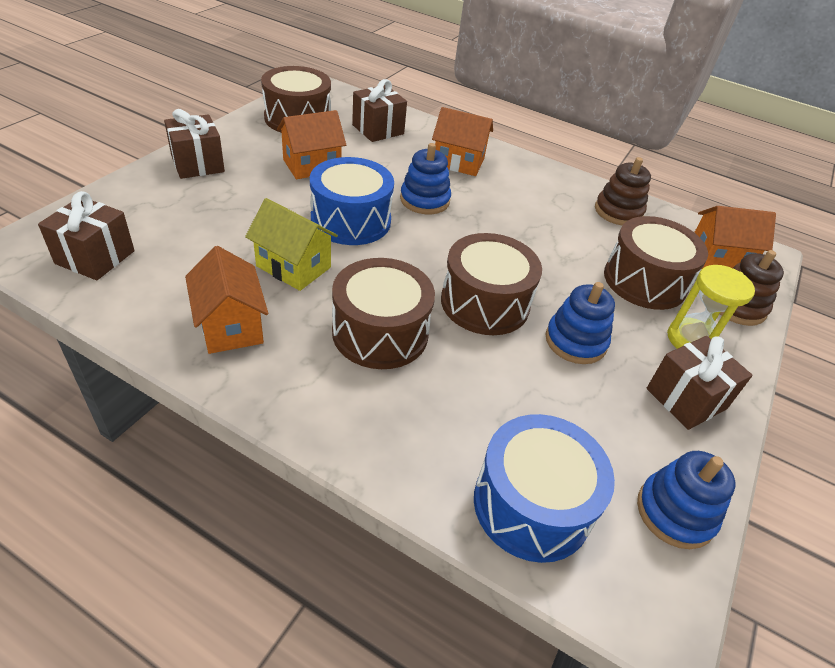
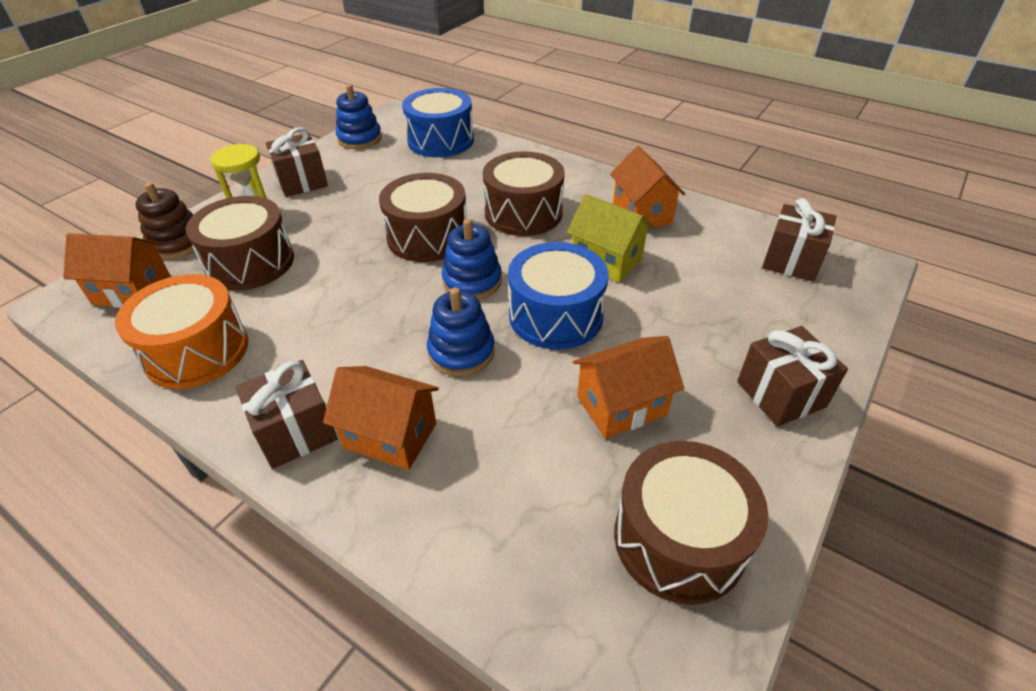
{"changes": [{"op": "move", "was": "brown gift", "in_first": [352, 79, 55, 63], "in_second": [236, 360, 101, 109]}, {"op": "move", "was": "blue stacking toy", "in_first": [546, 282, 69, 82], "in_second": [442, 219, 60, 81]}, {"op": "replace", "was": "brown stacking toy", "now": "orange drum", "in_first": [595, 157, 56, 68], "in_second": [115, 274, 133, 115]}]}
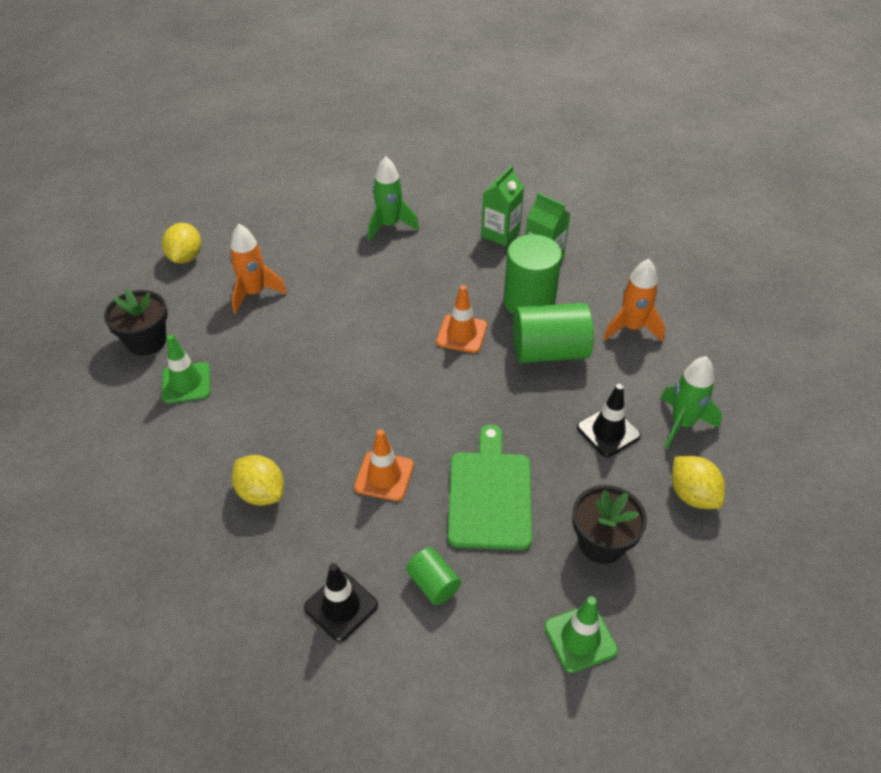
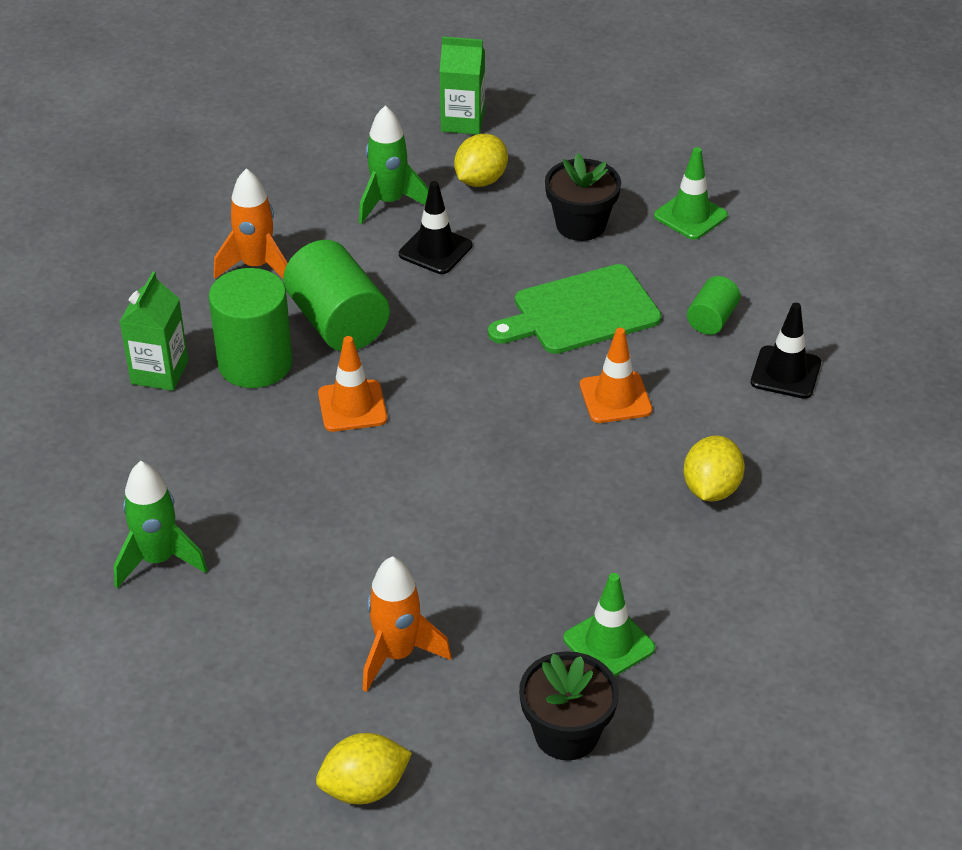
{"changes": [{"op": "move", "was": "green carton", "in_first": [481, 165, 43, 81], "in_second": [439, 36, 46, 99]}]}
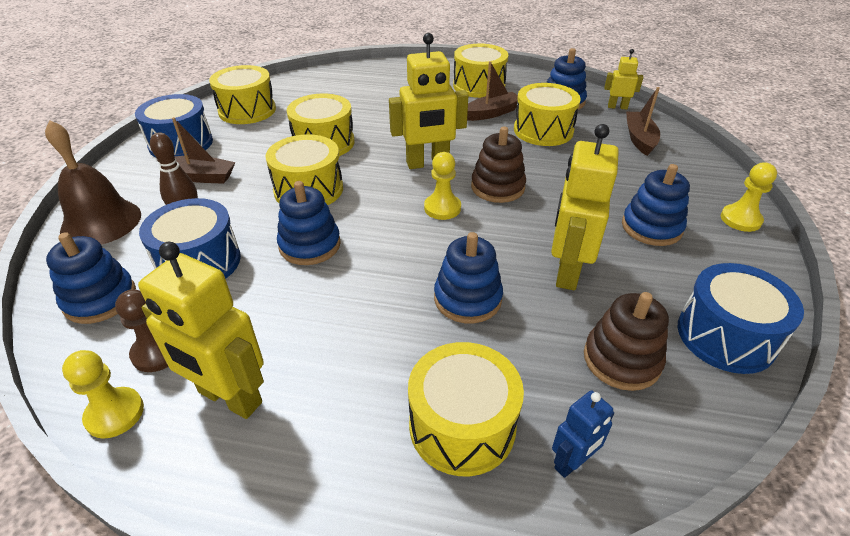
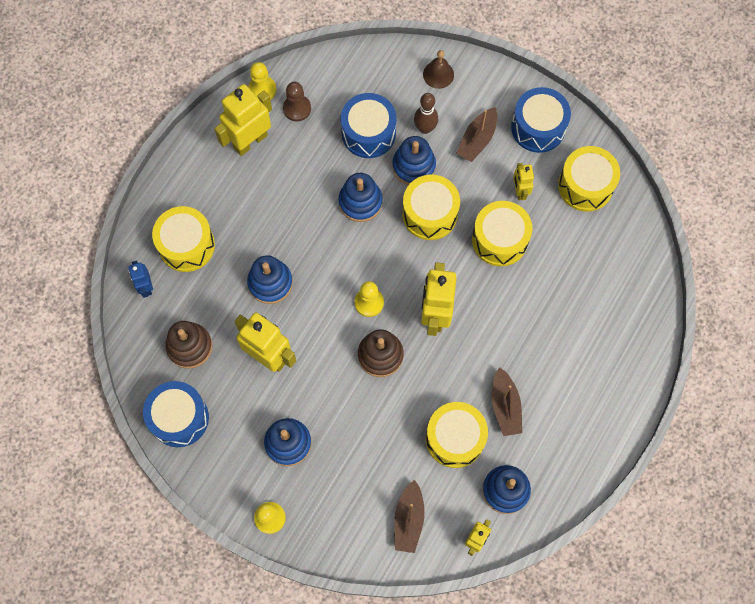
{"changes": [{"op": "resize", "was": "brown bell", "in_first": [45, 120, 96, 125], "in_second": [423, 50, 31, 39], "ratio": 0.57}, {"op": "move", "was": "blue stacking toy", "in_first": [46, 232, 90, 92], "in_second": [392, 136, 44, 49]}, {"op": "delete", "was": "yellow drum", "in_first": [453, 44, 55, 54]}, {"op": "rotate", "was": "brown boat", "in_first": [626, 87, 34, 69], "in_second": [394, 480, 31, 73], "clockwise": 75}, {"op": "insert", "now": "yellow robot", "in_second": [513, 163, 21, 37]}]}
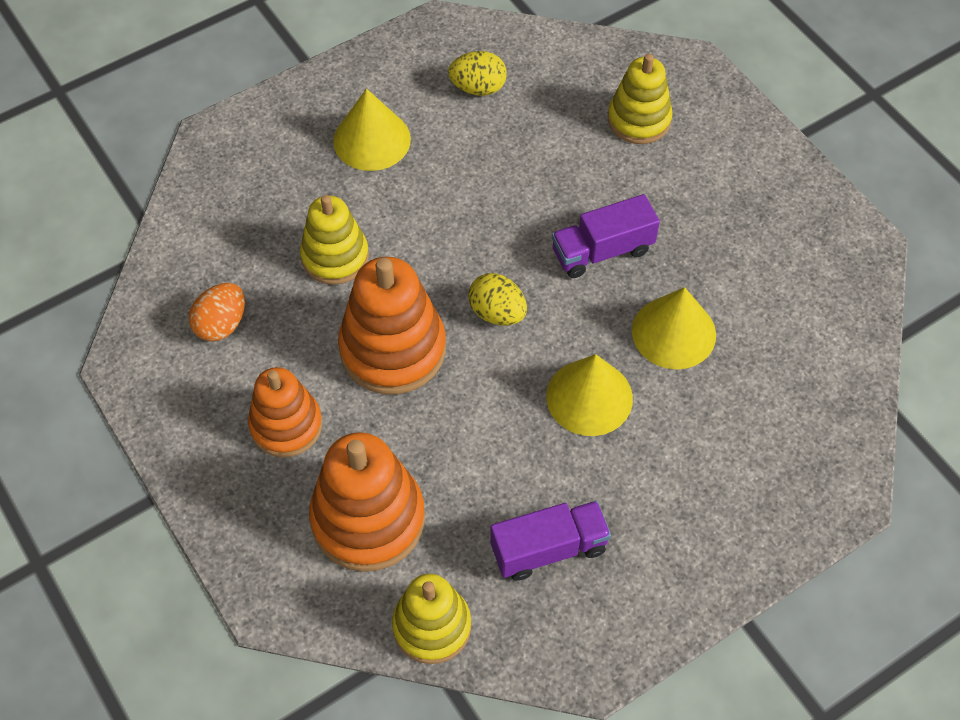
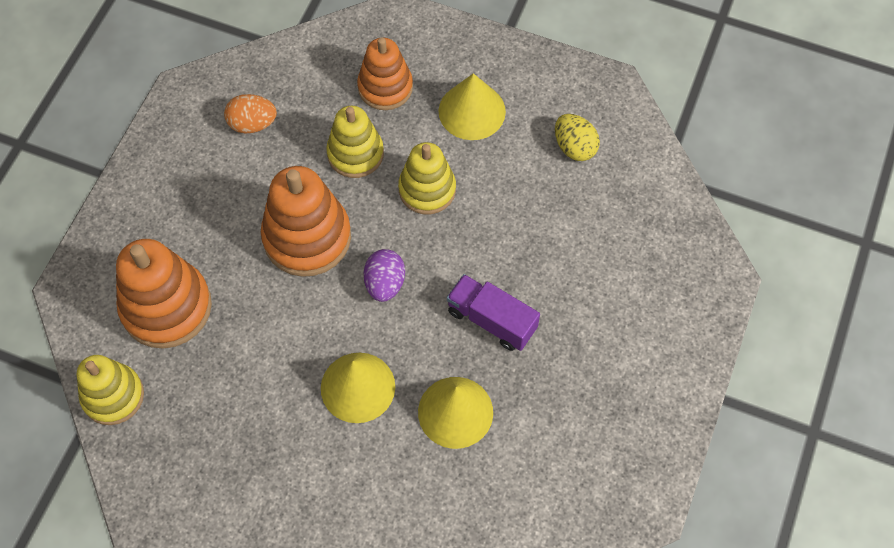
{"changes": [{"op": "move", "was": "orange stacking toy", "in_first": [248, 367, 74, 90], "in_second": [357, 37, 56, 73]}, {"op": "recolor", "was": "yellow egg", "now": "purple egg", "in_first": [468, 273, 59, 53], "in_second": [364, 249, 41, 53]}, {"op": "delete", "was": "purple truck", "in_first": [490, 501, 121, 80]}, {"op": "move", "was": "yellow stacking toy", "in_first": [608, 54, 65, 90], "in_second": [398, 142, 58, 72]}]}
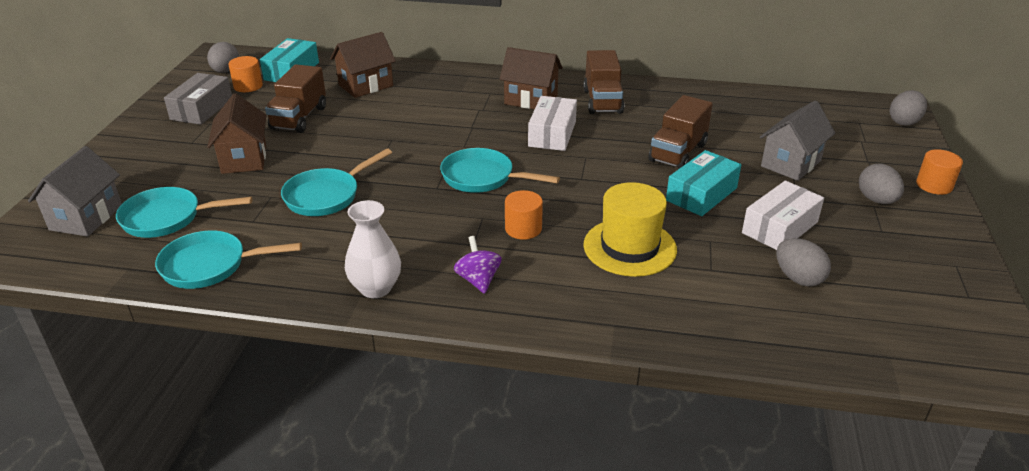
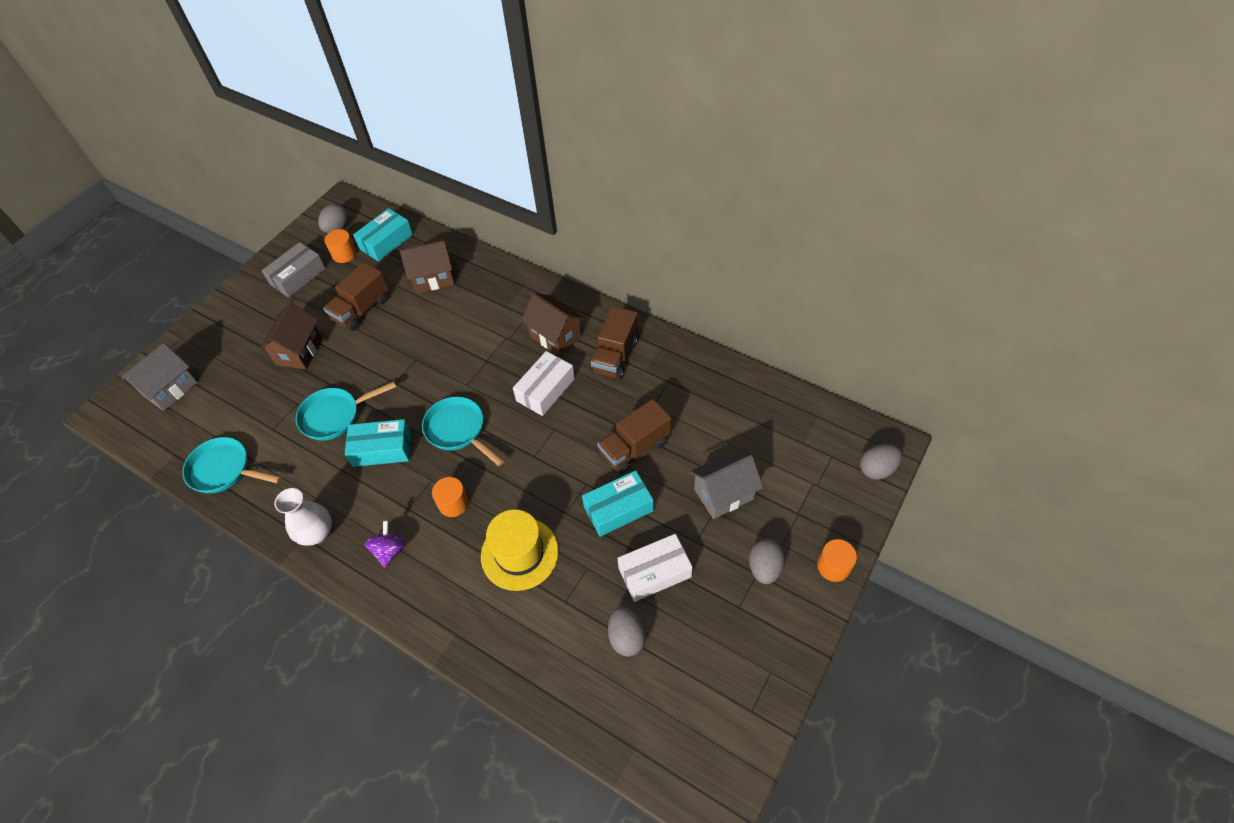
{"changes": [{"op": "delete", "was": "turquoise pan", "in_first": [116, 187, 136, 51]}, {"op": "insert", "now": "turquoise box", "in_second": [345, 419, 66, 48]}]}
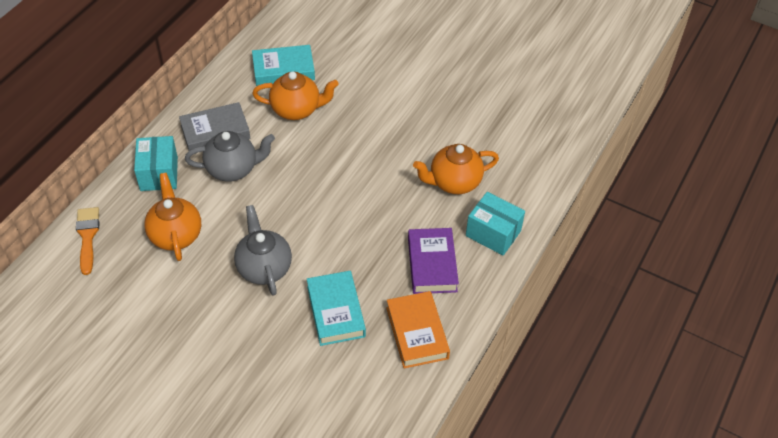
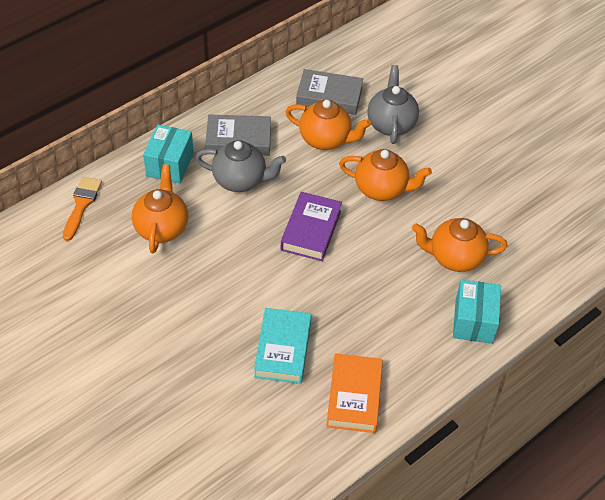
{"changes": [{"op": "move", "was": "grey teapot", "in_first": [234, 205, 58, 91], "in_second": [367, 65, 52, 79]}, {"op": "recolor", "was": "turquoise book", "now": "grey book", "in_first": [252, 45, 63, 41], "in_second": [296, 69, 67, 46]}, {"op": "move", "was": "purple book", "in_first": [408, 228, 51, 66], "in_second": [281, 192, 61, 69]}, {"op": "rotate", "was": "turquoise box", "in_first": [466, 192, 59, 64], "in_second": [453, 280, 48, 64], "clockwise": 45}, {"op": "insert", "now": "orange teapot", "in_second": [339, 149, 93, 52]}]}
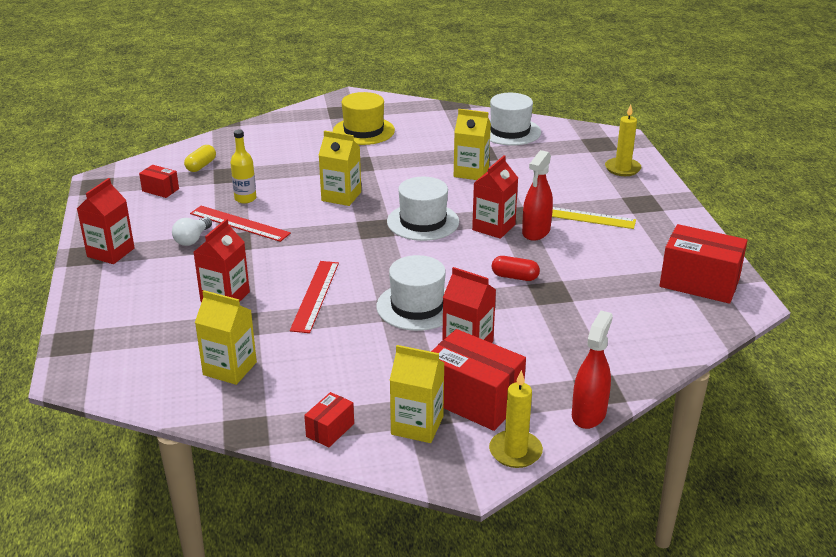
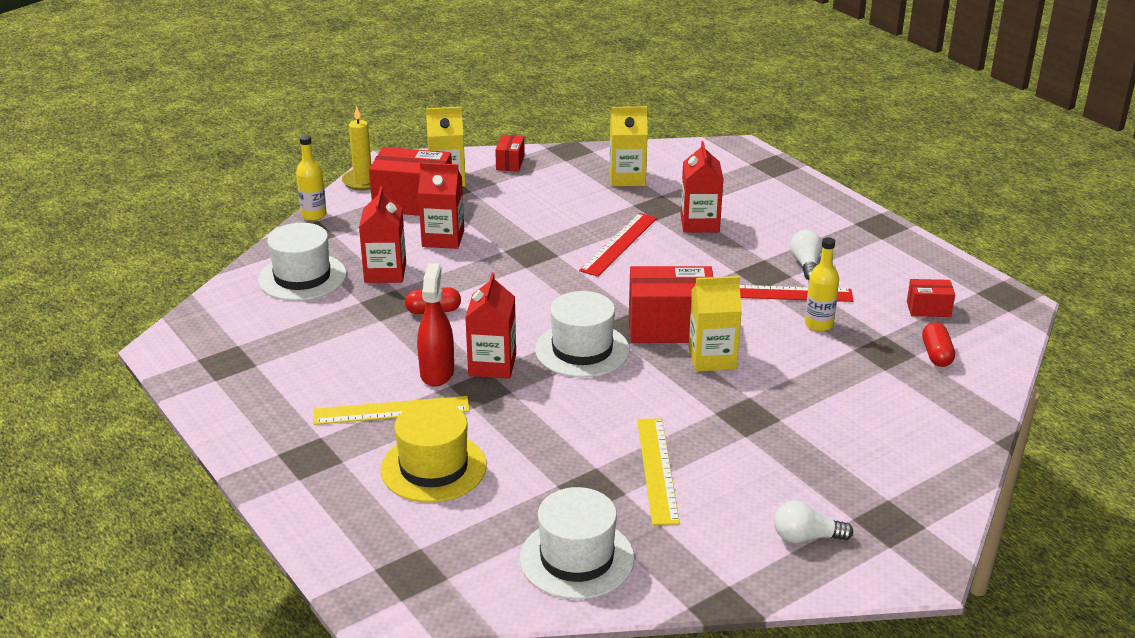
{"changes": [{"op": "move", "was": "red carton", "in_first": [77, 178, 58, 86], "in_second": [359, 187, 47, 96]}, {"op": "recolor", "was": "yellow capsule", "now": "red capsule", "in_first": [184, 145, 32, 27], "in_second": [922, 322, 33, 45]}, {"op": "rotate", "was": "red ruler", "in_first": [290, 261, 49, 72], "in_second": [579, 213, 78, 64], "clockwise": 45}, {"op": "move", "was": "yellow hat", "in_first": [333, 92, 62, 53], "in_second": [381, 402, 106, 101]}, {"op": "move", "was": "white hat", "in_first": [376, 255, 70, 76], "in_second": [258, 223, 89, 78]}, {"op": "delete", "was": "yellow carton", "in_first": [454, 109, 37, 71]}, {"op": "replace", "was": "red spray bottle", "now": "yellow bottle", "in_first": [572, 311, 41, 118], "in_second": [296, 135, 31, 86]}, {"op": "delete", "was": "yellow candle", "in_first": [605, 104, 37, 72]}, {"op": "move", "was": "red box", "in_first": [659, 224, 88, 80], "in_second": [629, 266, 84, 77]}, {"op": "insert", "now": "yellow ruler", "in_second": [637, 418, 43, 107]}, {"op": "insert", "now": "white light bulb", "in_second": [774, 500, 79, 43]}]}
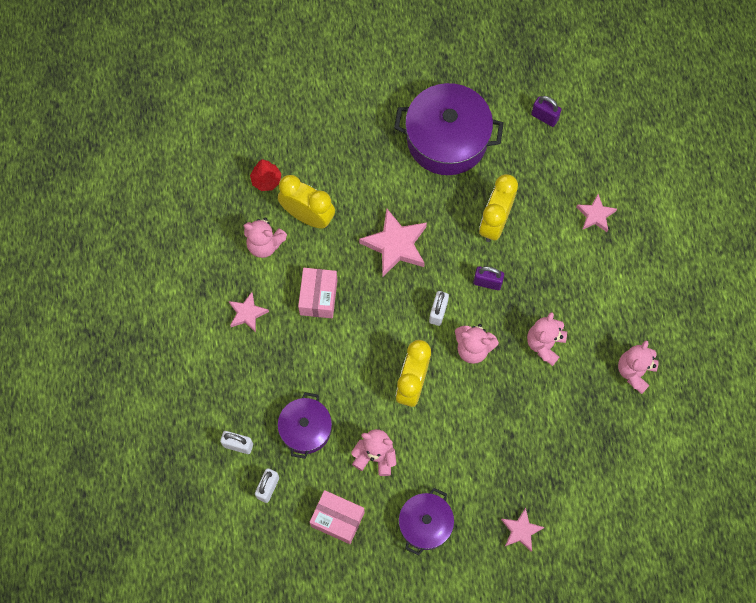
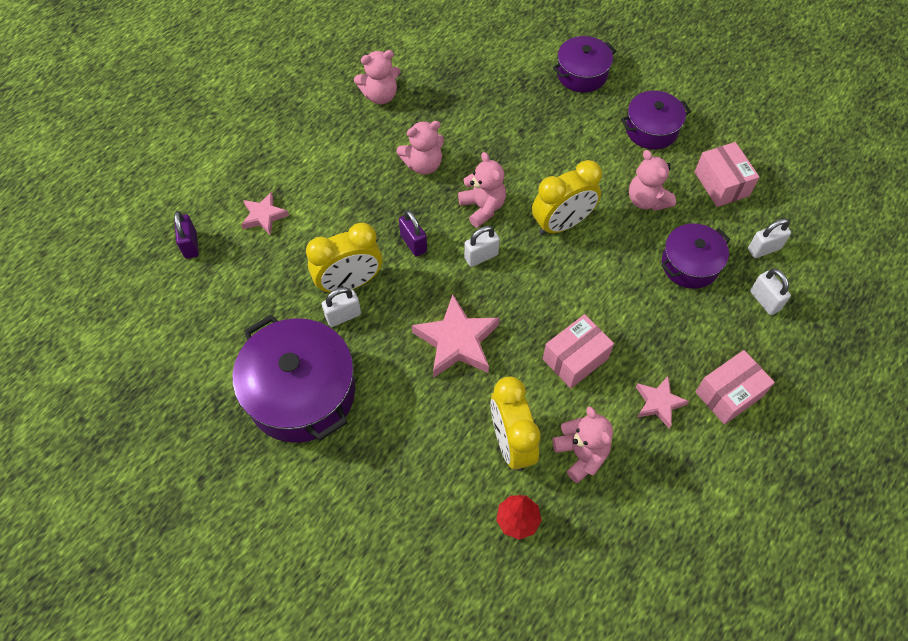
{"changes": [{"op": "replace", "was": "pink star", "now": "purple pot", "in_first": [501, 508, 43, 44], "in_second": [553, 36, 63, 57]}, {"op": "move", "was": "purple padlock", "in_first": [531, 96, 31, 31], "in_second": [174, 211, 25, 48]}, {"op": "insert", "now": "white padlock", "in_second": [322, 287, 39, 40]}, {"op": "insert", "now": "pink box", "in_second": [695, 350, 80, 75]}]}
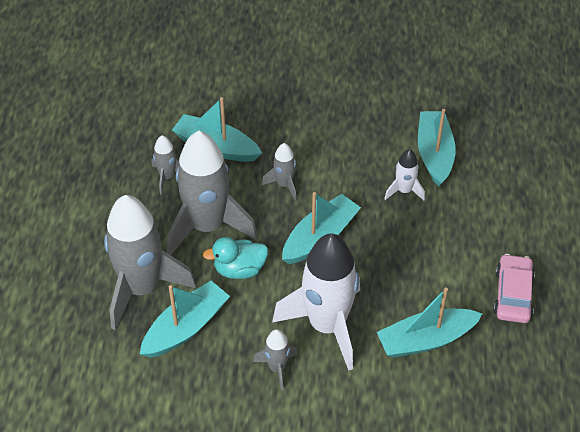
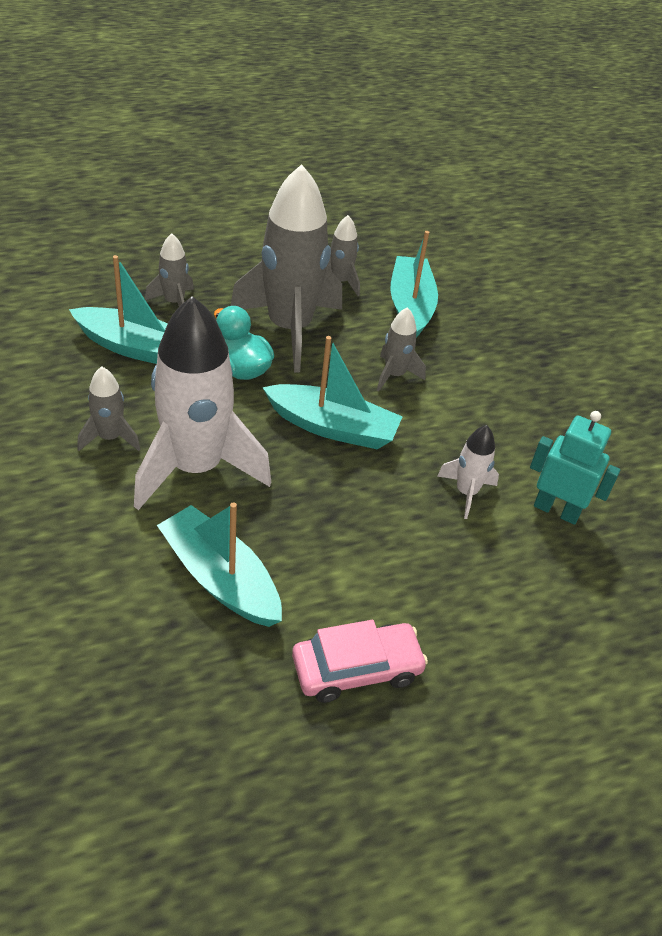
{"changes": [{"op": "resize", "was": "grey rocket", "in_first": [104, 195, 92, 135], "in_second": [145, 233, 49, 73], "ratio": 0.46}, {"op": "replace", "was": "turquoise boat", "now": "turquoise robot", "in_first": [418, 109, 38, 78], "in_second": [530, 411, 91, 114]}]}
